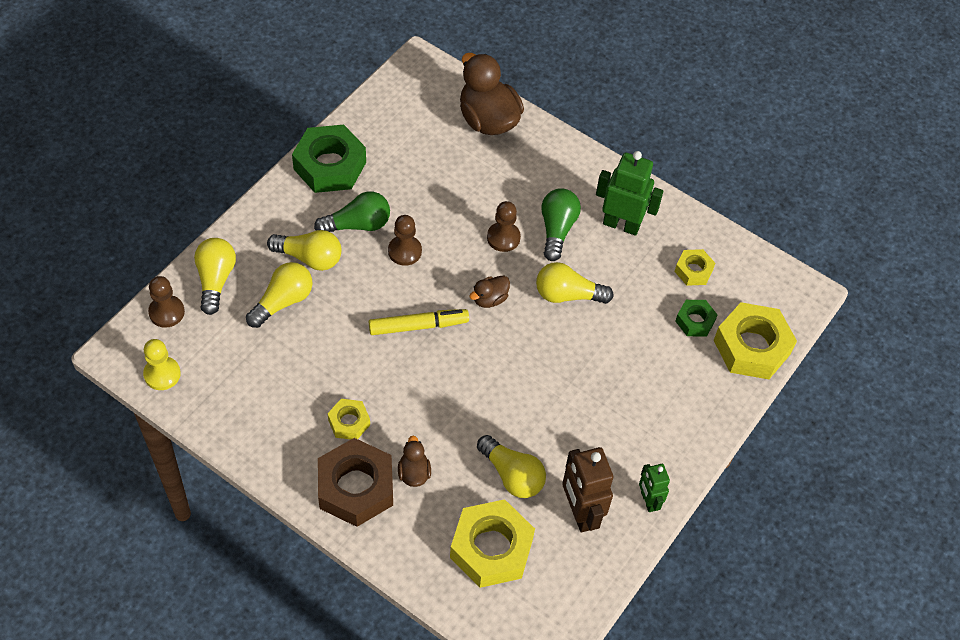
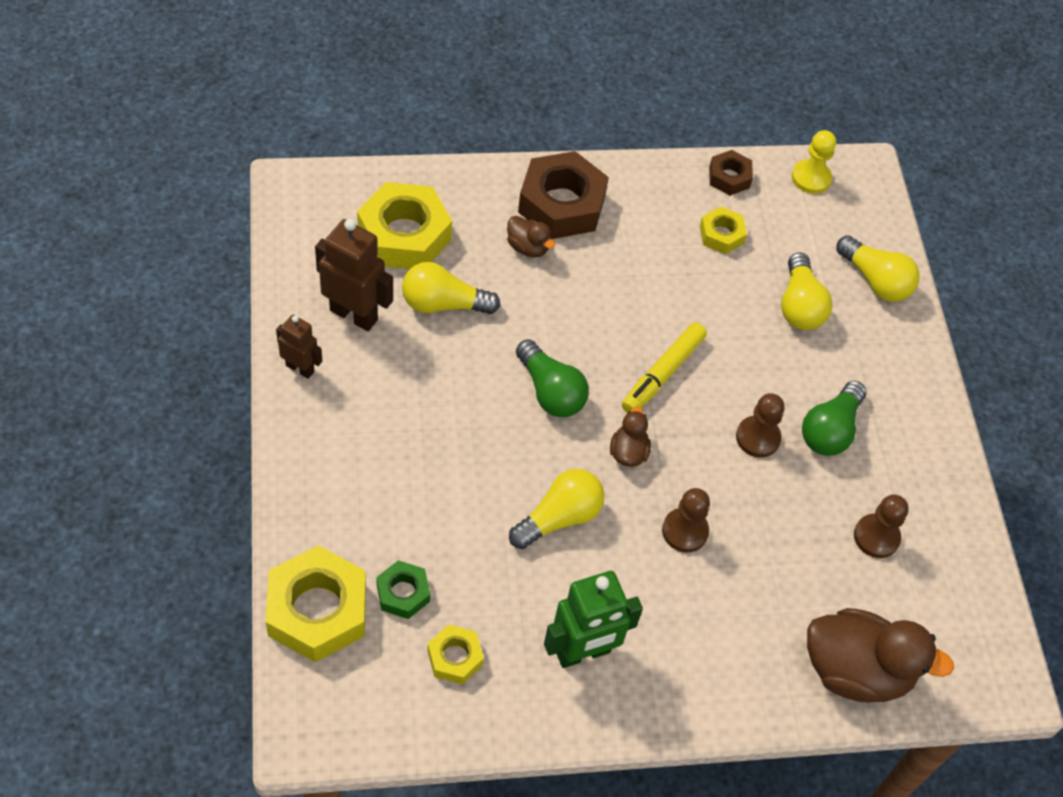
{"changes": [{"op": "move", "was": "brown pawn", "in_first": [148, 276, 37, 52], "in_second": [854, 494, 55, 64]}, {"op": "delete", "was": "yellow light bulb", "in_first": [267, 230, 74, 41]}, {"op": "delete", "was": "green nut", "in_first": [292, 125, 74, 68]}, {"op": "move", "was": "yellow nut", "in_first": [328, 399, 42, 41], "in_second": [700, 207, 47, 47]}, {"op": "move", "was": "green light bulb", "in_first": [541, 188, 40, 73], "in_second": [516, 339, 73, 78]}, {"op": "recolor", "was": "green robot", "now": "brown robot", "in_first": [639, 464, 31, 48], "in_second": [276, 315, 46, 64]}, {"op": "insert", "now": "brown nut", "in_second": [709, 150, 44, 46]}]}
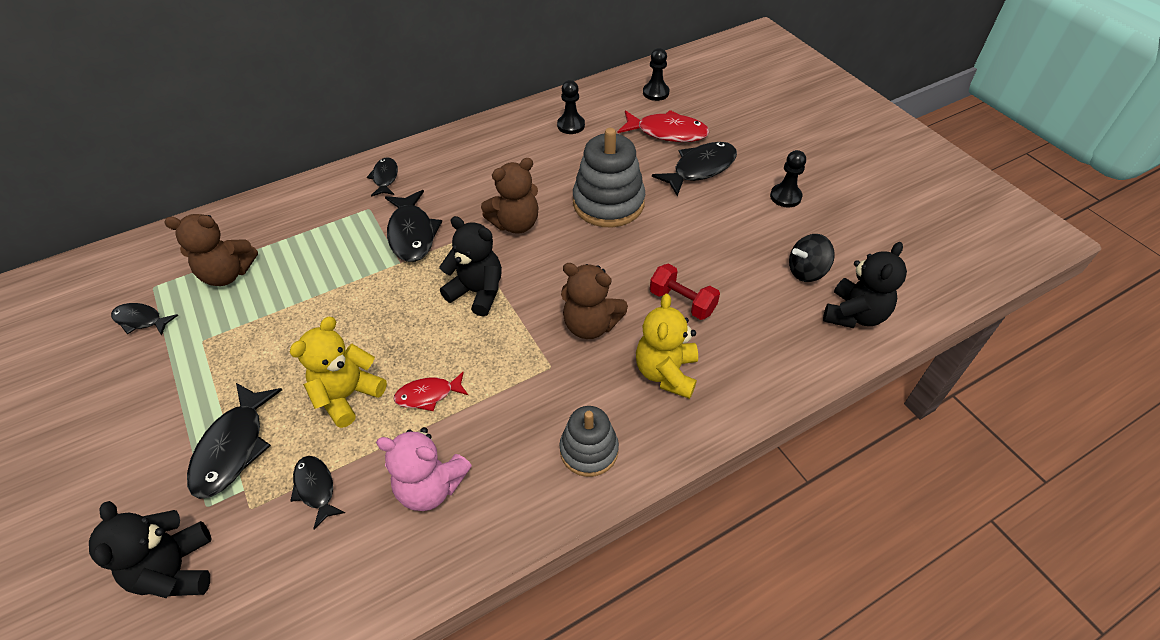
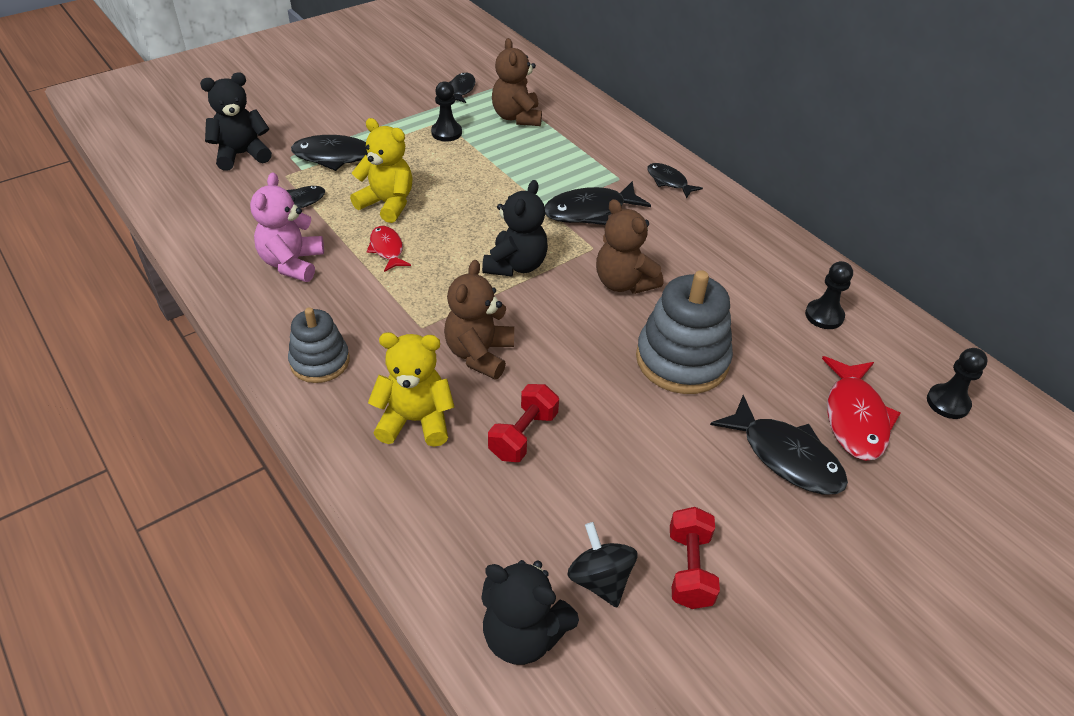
{"changes": [{"op": "rotate", "was": "black fish", "in_first": [367, 157, 31, 40], "in_second": [647, 163, 56, 35], "clockwise": -120}, {"op": "move", "was": "black pawn", "in_first": [770, 150, 36, 57], "in_second": [431, 81, 31, 61]}, {"op": "insert", "now": "red dumbbell", "in_second": [670, 507, 50, 102]}]}
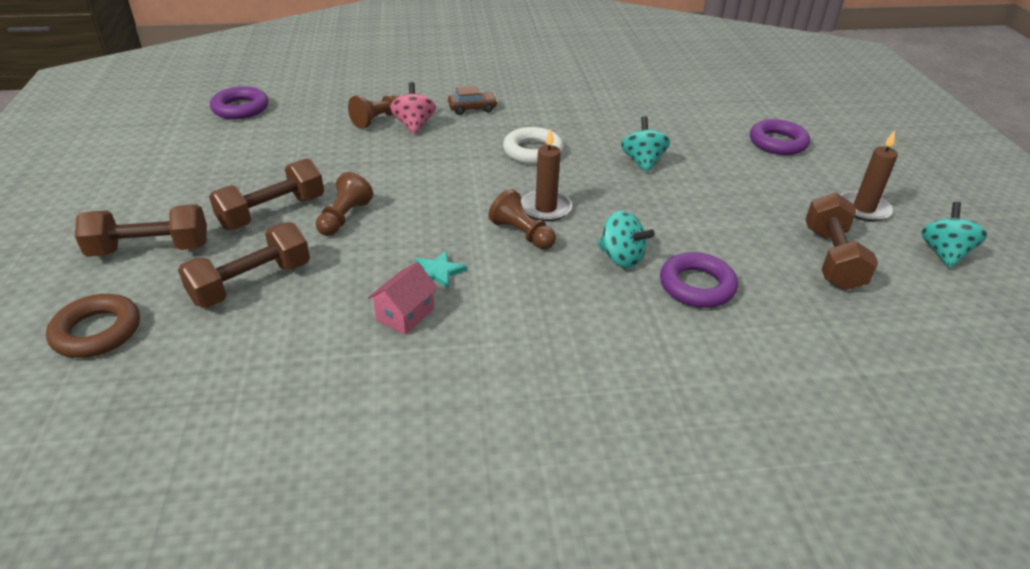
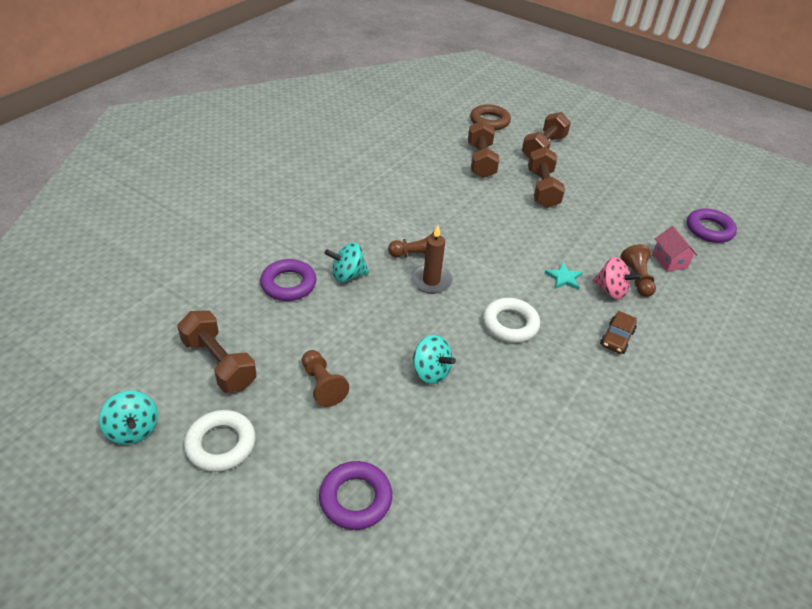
{"changes": [{"op": "move", "was": "brown pawn", "in_first": [316, 172, 57, 64], "in_second": [302, 350, 47, 57]}, {"op": "move", "was": "pink house", "in_first": [368, 262, 70, 73], "in_second": [653, 226, 45, 45]}, {"op": "move", "was": "turquoise star", "in_first": [415, 251, 52, 38], "in_second": [545, 262, 38, 28]}, {"op": "replace", "was": "brown candle", "now": "white ring", "in_first": [841, 130, 57, 92], "in_second": [184, 410, 72, 62]}]}
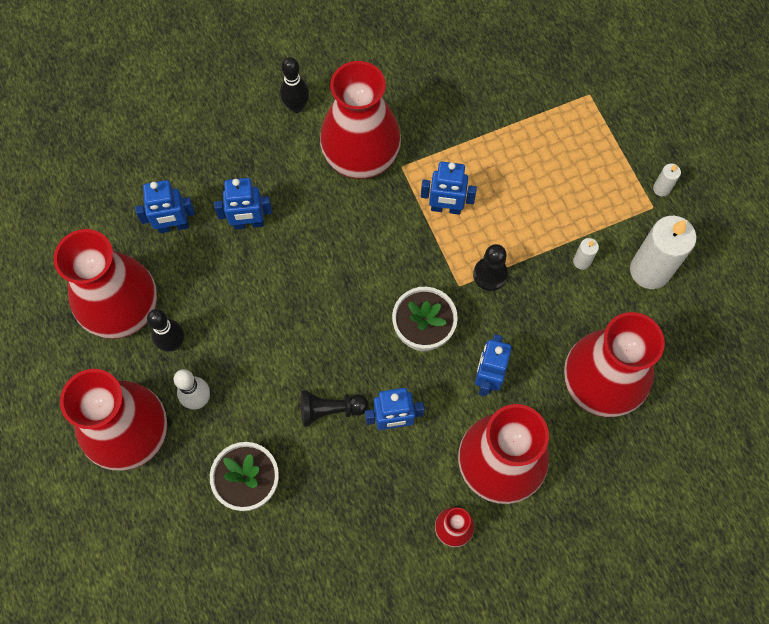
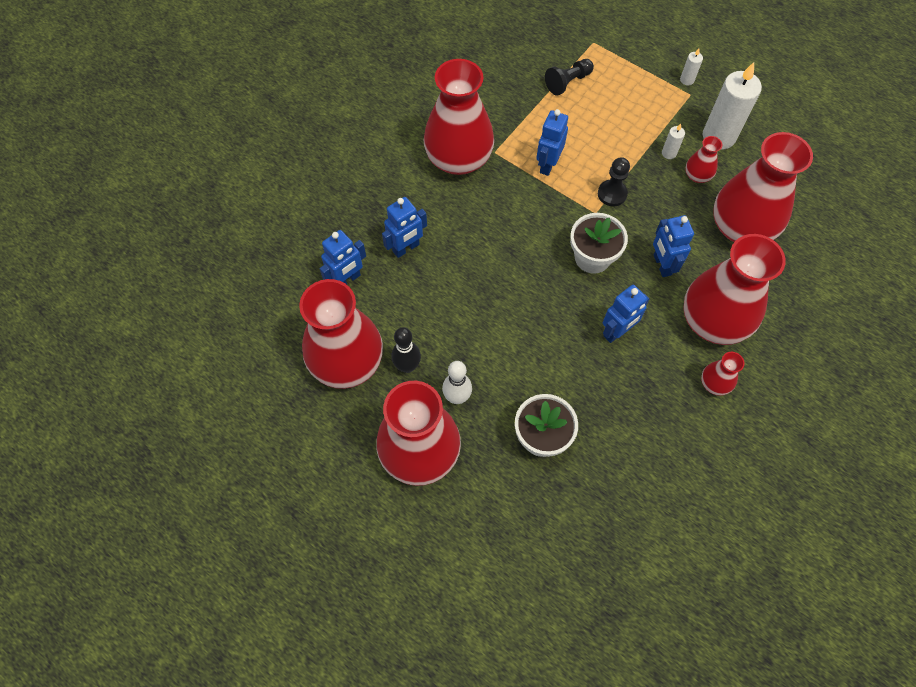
{"changes": [{"op": "delete", "was": "black bowling pin", "in_first": [280, 57, 29, 56]}, {"op": "move", "was": "black pawn", "in_first": [301, 390, 67, 37], "in_second": [545, 59, 49, 36]}, {"op": "rotate", "was": "blue robot", "in_first": [421, 162, 56, 53], "in_second": [536, 109, 32, 67], "clockwise": 135}, {"op": "insert", "now": "red vase", "in_second": [686, 136, 37, 47]}]}
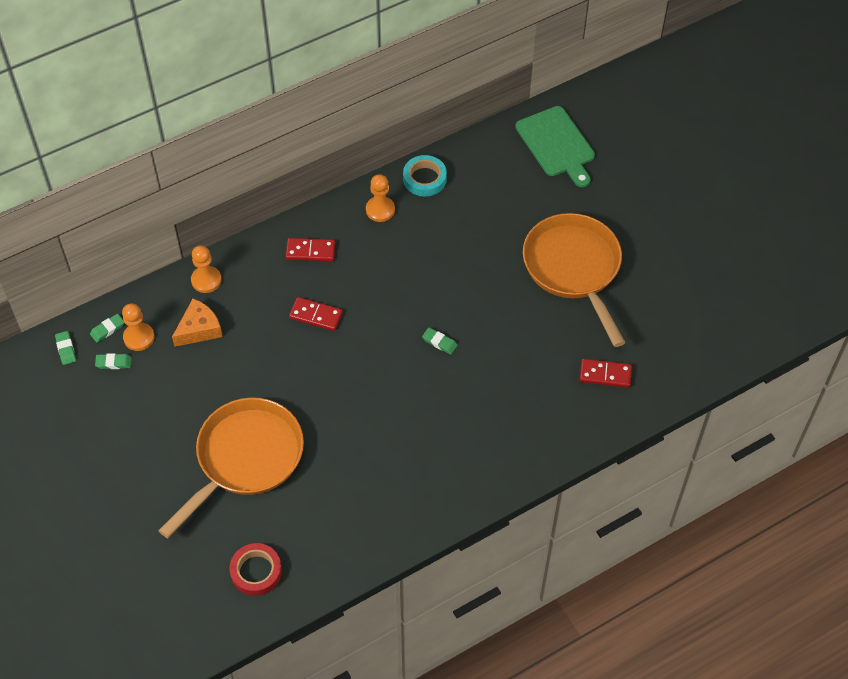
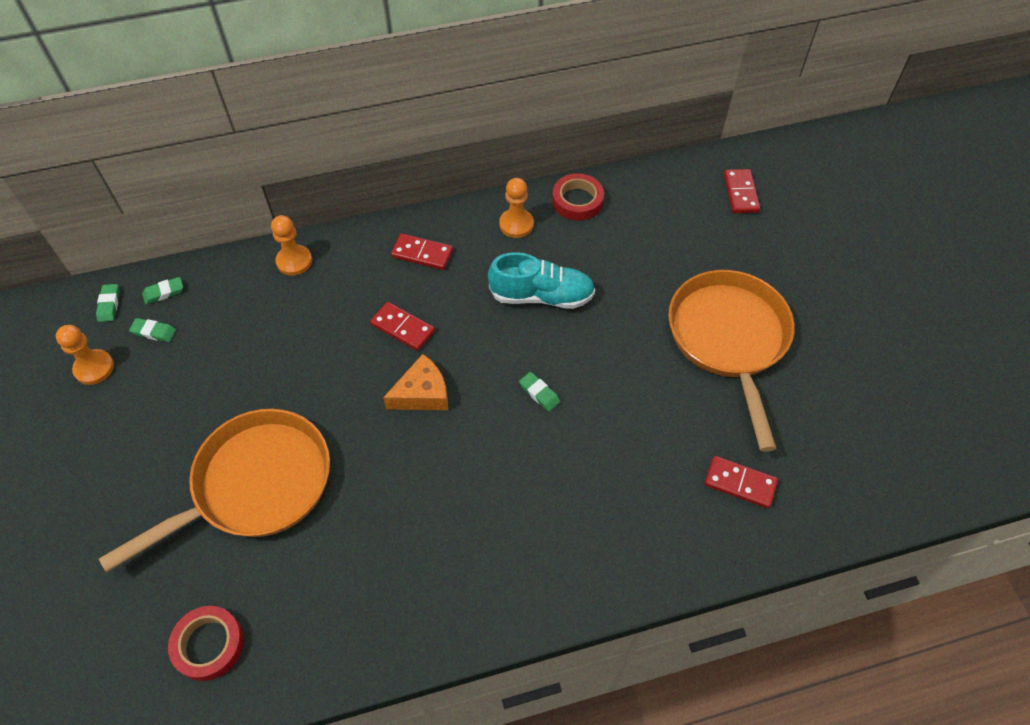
{"changes": [{"op": "move", "was": "orange pawn", "in_first": [122, 303, 33, 48], "in_second": [56, 325, 58, 60]}, {"op": "move", "was": "orange cheese", "in_first": [172, 299, 51, 48], "in_second": [383, 354, 65, 56]}, {"op": "recolor", "was": "turquoise tape", "now": "red tape", "in_first": [403, 155, 44, 42], "in_second": [552, 173, 52, 48]}, {"op": "replace", "was": "green cutting board", "now": "red domino", "in_first": [515, 106, 80, 81], "in_second": [724, 169, 36, 44]}, {"op": "insert", "now": "turquoise shoe", "in_second": [488, 252, 107, 57]}]}
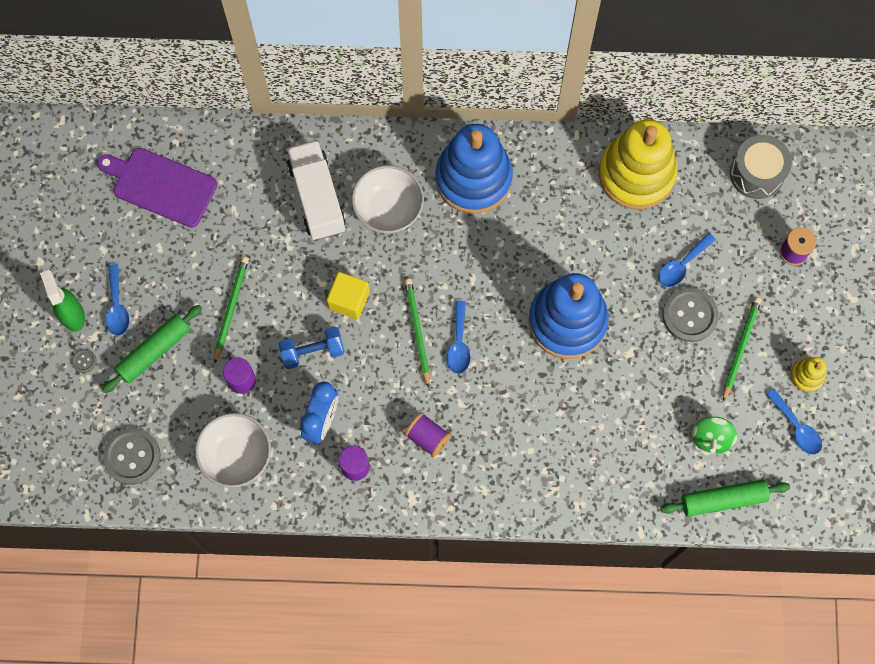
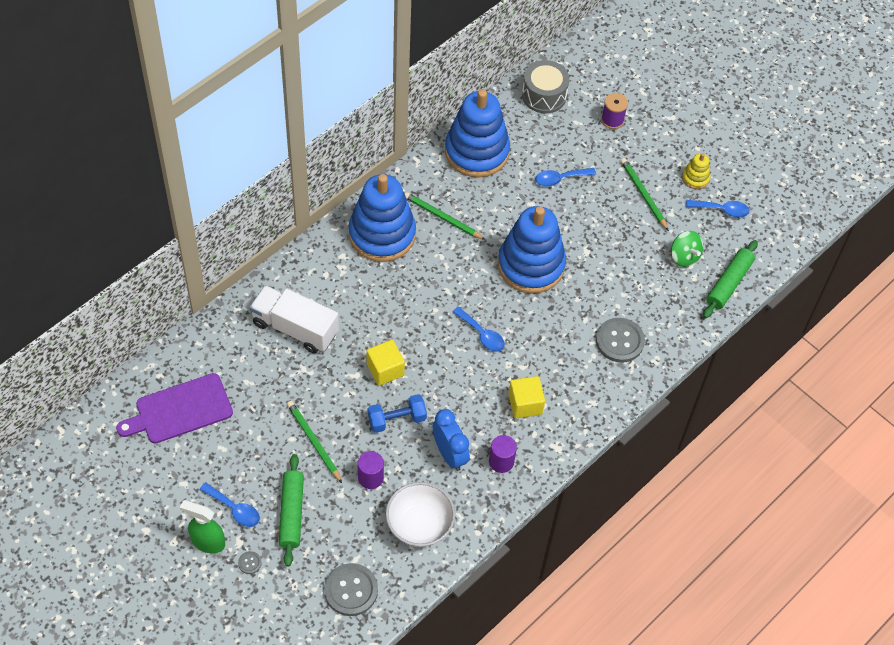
{"changes": [{"op": "rotate", "was": "blue dumbbell", "in_first": [279, 327, 66, 42], "in_second": [368, 394, 59, 39], "clockwise": 45}, {"op": "delete", "was": "white bowl", "in_first": [352, 165, 72, 68]}, {"op": "move", "was": "green pencil", "in_first": [404, 279, 26, 109], "in_second": [405, 192, 80, 48]}, {"op": "replace", "was": "purple spool", "now": "yellow cube", "in_first": [404, 412, 47, 46], "in_second": [509, 376, 36, 42]}, {"op": "recolor", "was": "yellow stacking toy", "now": "blue stacking toy", "in_first": [599, 119, 78, 91], "in_second": [445, 89, 65, 89]}, {"op": "rotate", "was": "blue spoon", "in_first": [658, 233, 58, 54], "in_second": [535, 168, 61, 19], "clockwise": 75}, {"op": "move", "was": "grey button", "in_first": [663, 287, 56, 55], "in_second": [596, 318, 49, 45]}]}
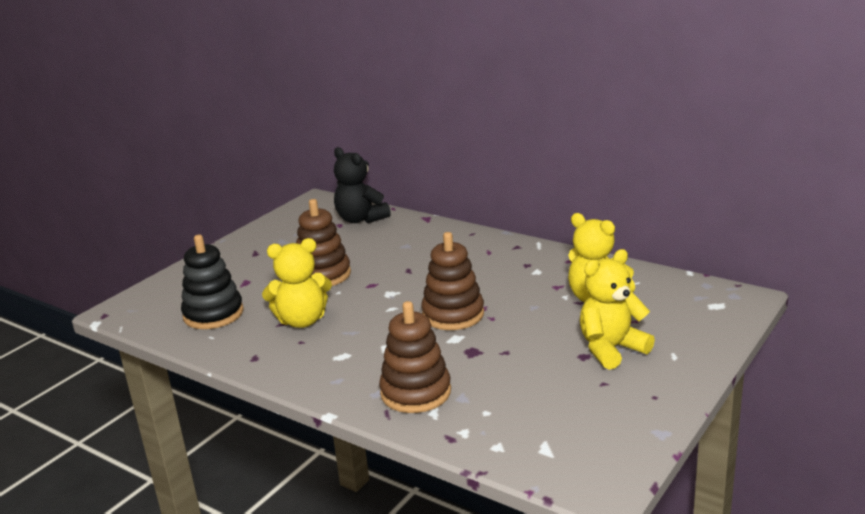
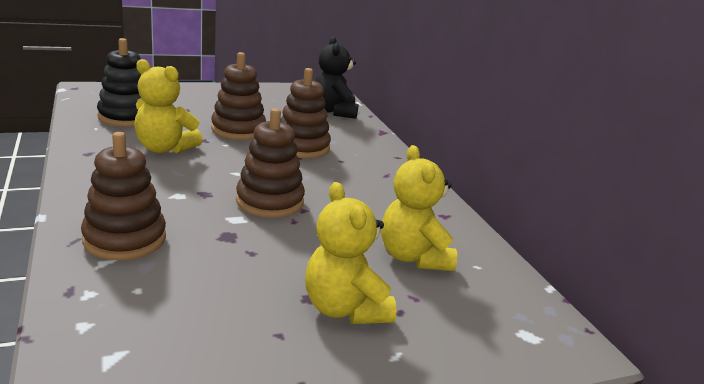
{"changes": [{"op": "rotate", "was": "yellow teddy bear", "in_first": [580, 249, 75, 121], "in_second": [305, 182, 91, 142], "clockwise": -120}, {"op": "insert", "now": "brown stacking toy", "in_second": [280, 68, 51, 91]}]}
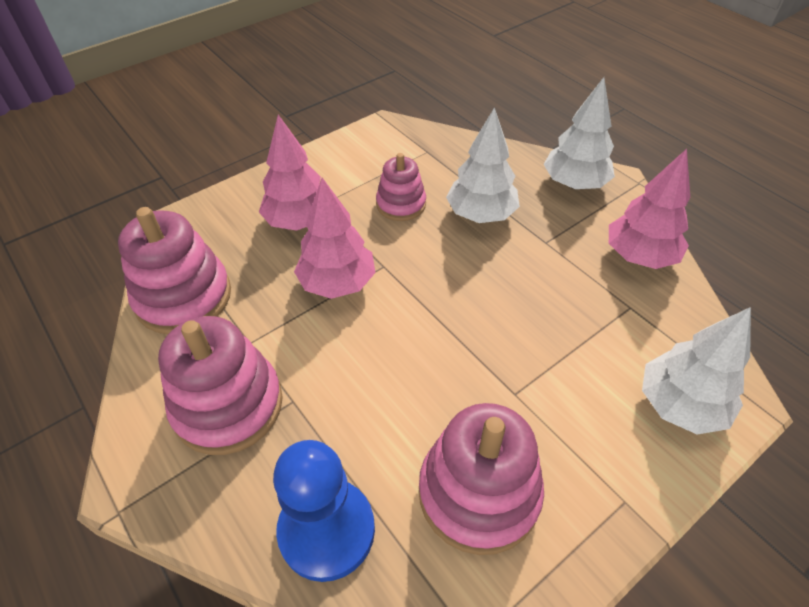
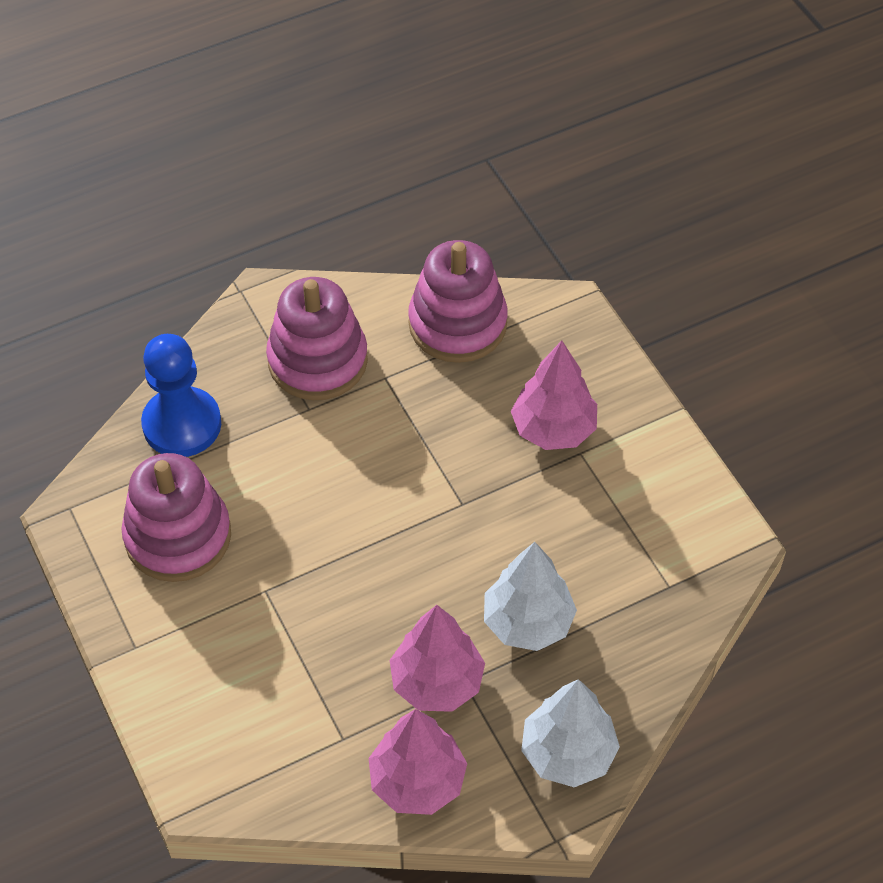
{"changes": [{"op": "move", "was": "pink tree", "in_first": [294, 178, 81, 121], "in_second": [390, 605, 95, 107]}, {"op": "delete", "was": "pink stacking toy", "in_first": [376, 153, 50, 68]}, {"op": "delete", "was": "white tree", "in_first": [642, 307, 109, 128]}]}
